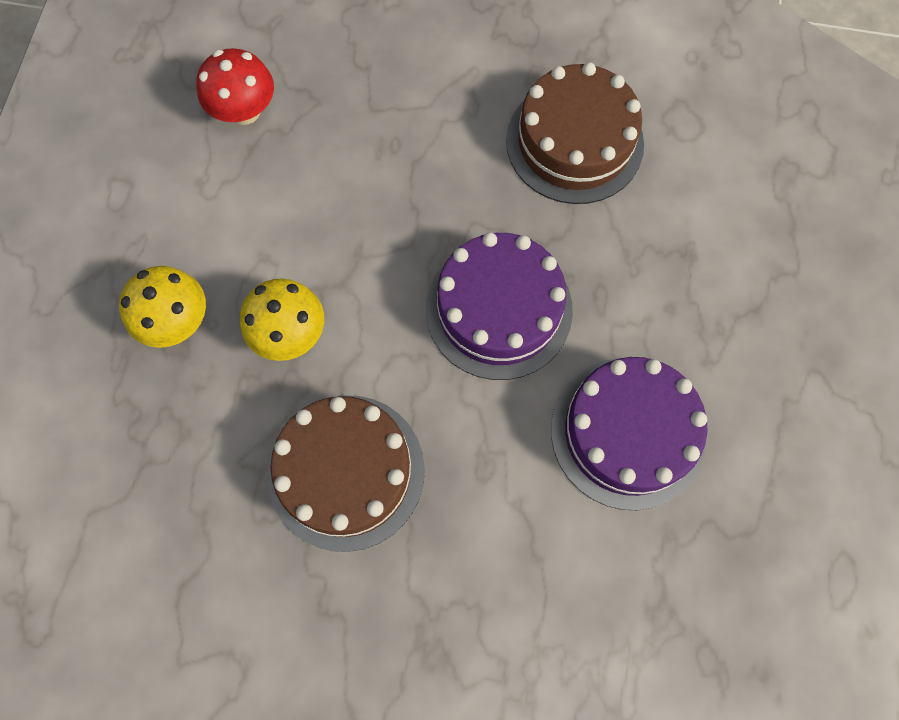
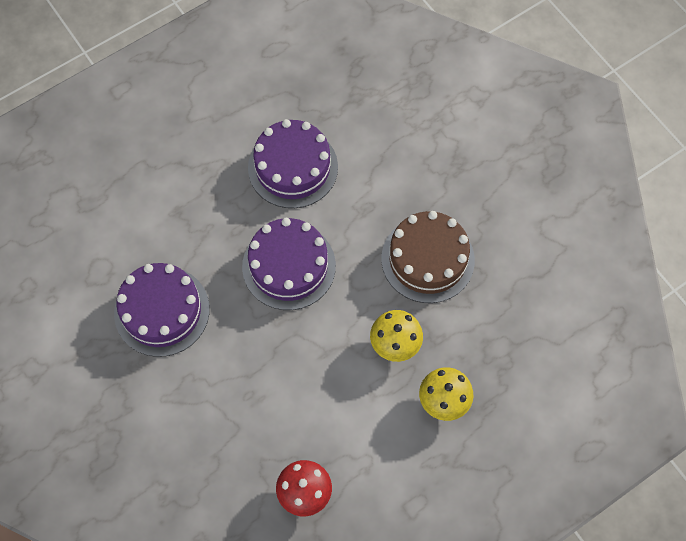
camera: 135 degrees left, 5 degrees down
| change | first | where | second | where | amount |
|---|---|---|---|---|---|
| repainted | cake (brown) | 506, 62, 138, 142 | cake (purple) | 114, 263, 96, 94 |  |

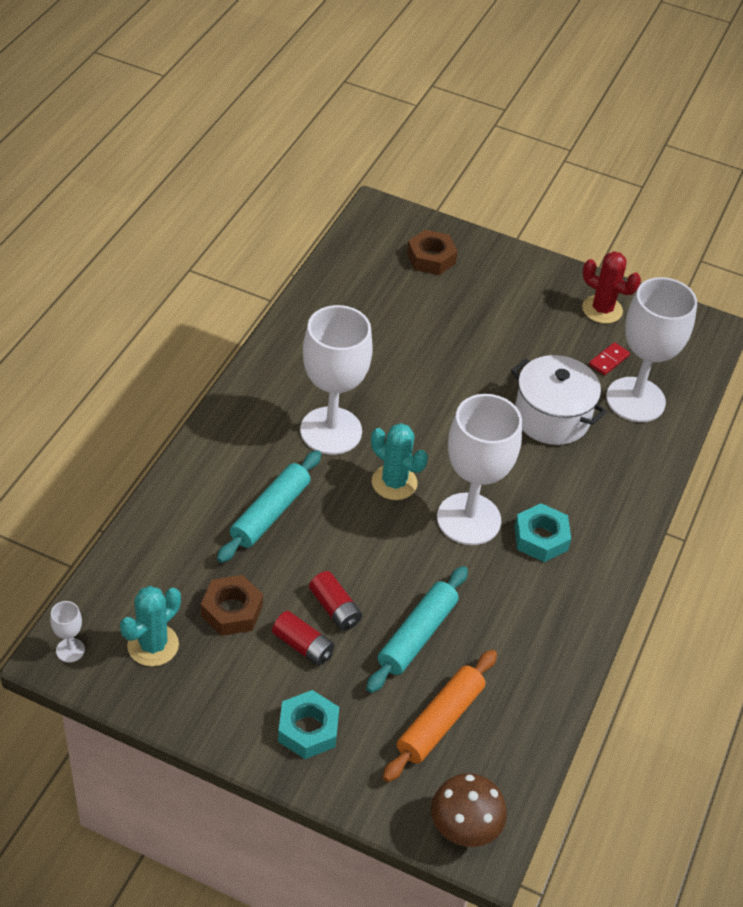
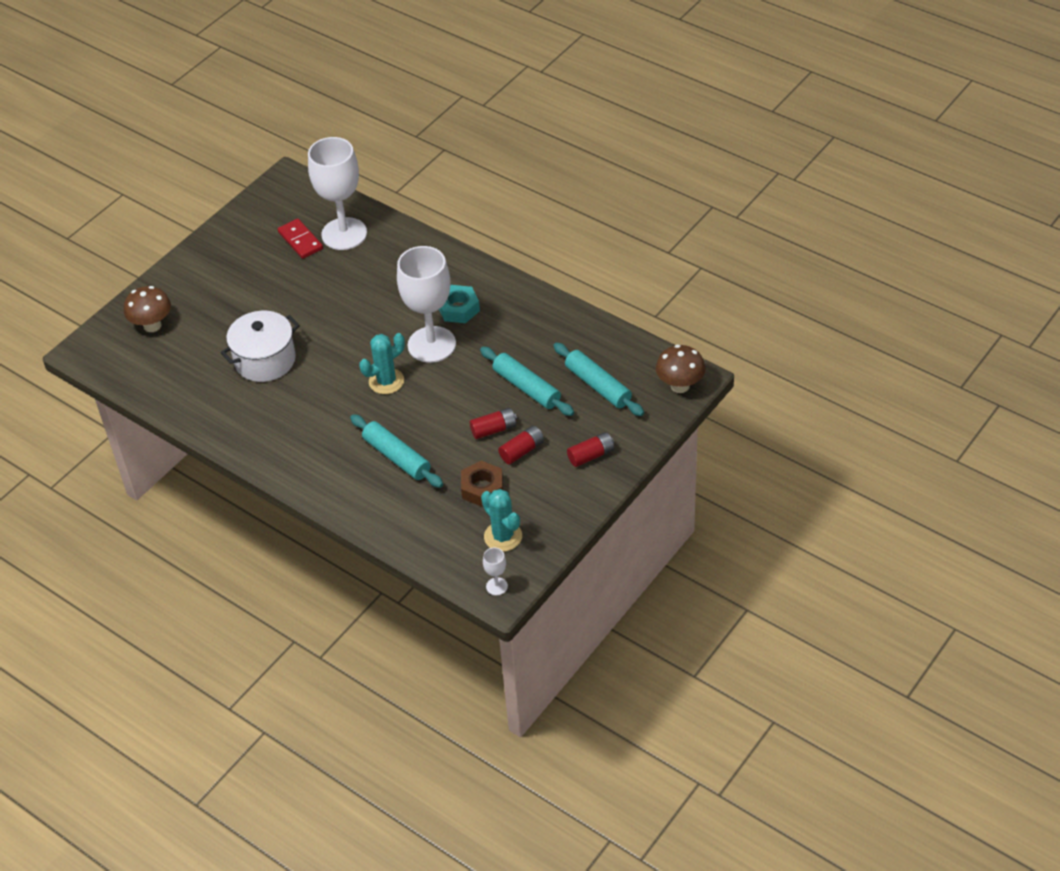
camera: 70 degrees left, 0 degrees up
| change | first | where | second | where | amount |
|---|---|---|---|---|---|
| swapped | hexagon nut (brown) | 407, 230, 51, 45 | fungus (brown) | 124, 286, 47, 46 |  |
| gone | saguaro cactus (red) | 582, 251, 59, 73 |  |  |  |
| gone | chalice (white) | 300, 305, 73, 150 |  |  |  |
| scaled | domino (red) | 589, 342, 41, 34 |  | 278, 219, 45, 40 | x1.52 |
| shifted | stockpot (white) | 511, 355, 96, 90 |  | 221, 311, 79, 71 |  |
| repainted | rolling pin (orange-coloured) | 383, 650, 114, 132 | rolling pin (teal) | 553, 343, 91, 73 |  |
| swapped | hexagon nut (teal) | 278, 690, 61, 69 | AA battery (red) | 567, 432, 47, 35 |  |

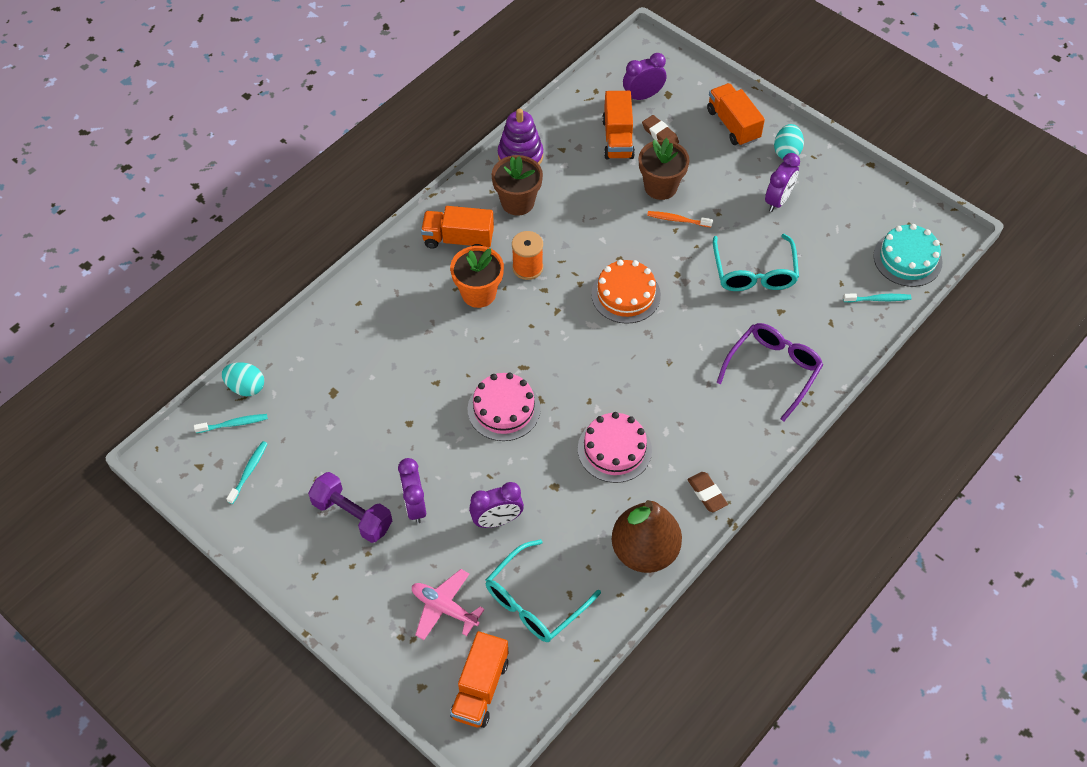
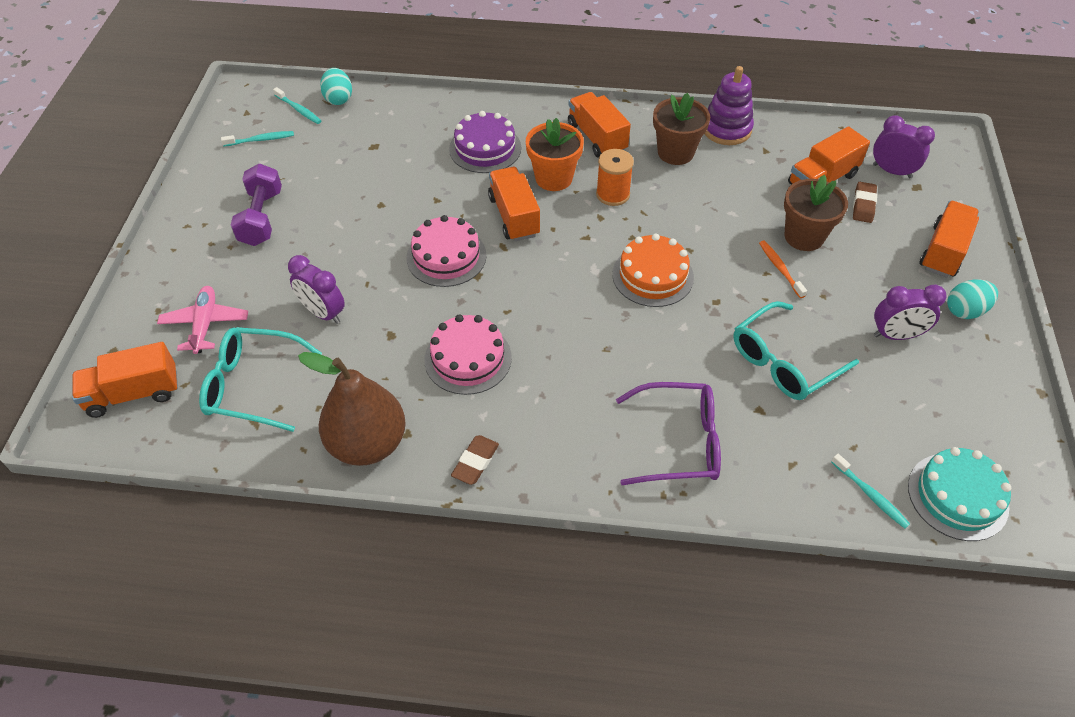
camera: 55 degrees right, 5 degrees down
| change | first | where | second | where | amount |
|---|---|---|---|---|---|
| gone | bedside clock (purple) | 398, 458, 28, 65 |  |  |  |
| new |  |  | cake (purple) | 449, 111, 72, 62 |  |
| new |  |  | lorry (orange-coloured) | 488, 167, 52, 74 |  |

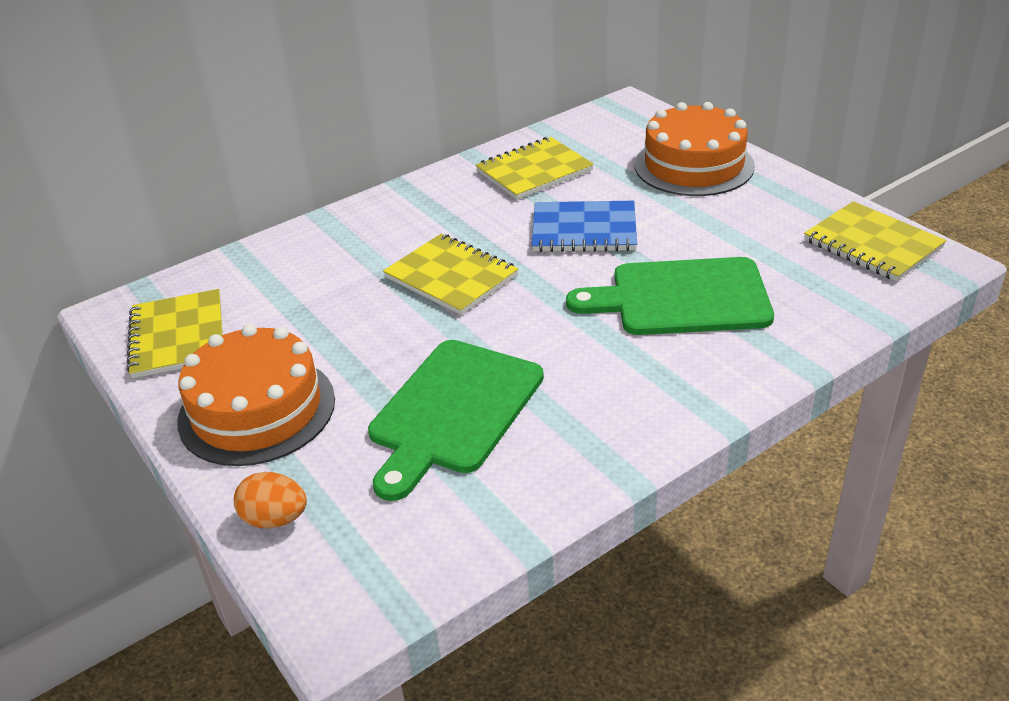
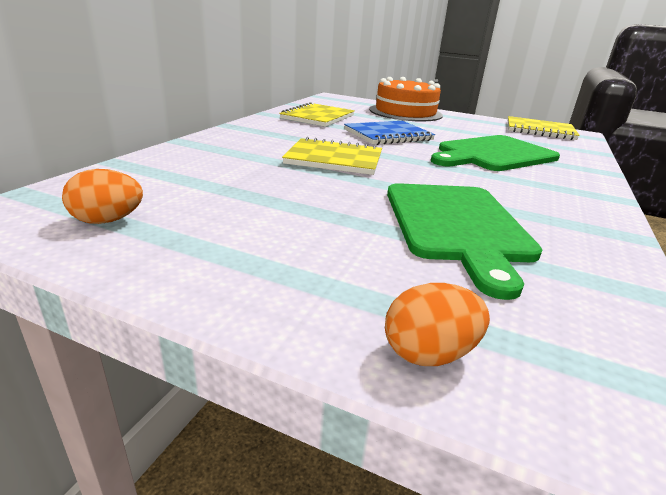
camera: 35 degrees left, 10 degrees down
| change | first | where | second | where | amount |
|---|---|---|---|---|---|
| swapped | notebook (golden) | 126, 289, 97, 89 | egg shape (orange-coloured) | 62, 169, 81, 55 |  |
| gone | cake (orange-coloured) | 177, 324, 158, 142 |  |  |  |

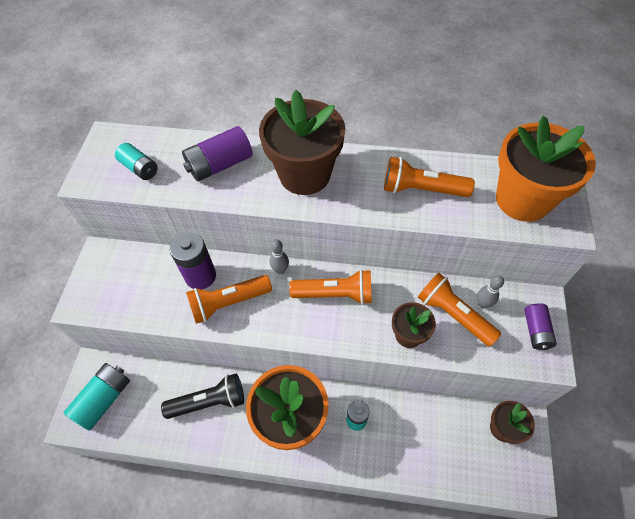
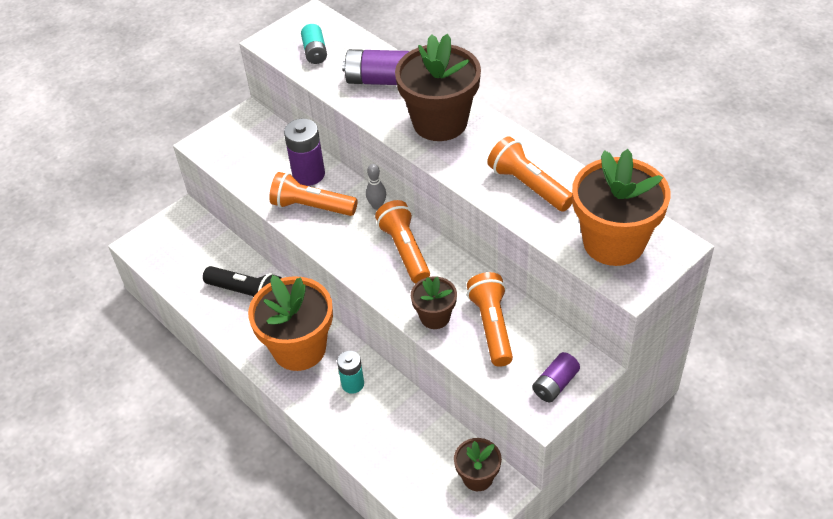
camera: 40 degrees right, 10 degrees down
| change | first | where | second | where | amount |
|---|---|---|---|---|---|
| rotated | torch (orange-coloured) | 289, 269, 83, 36 |  | 375, 200, 55, 83 | 150 degrees counterclockwise |
| gone | skittle (ash-grey) | 477, 275, 27, 33 |  |  |  |
| gone | AA battery (teal) | 63, 363, 67, 68 |  |  |  |

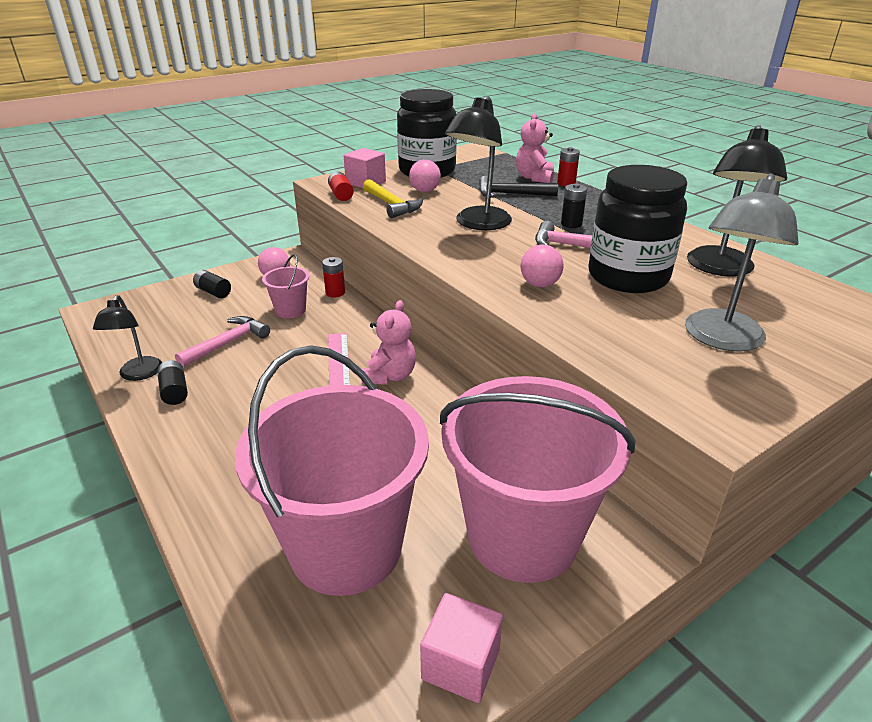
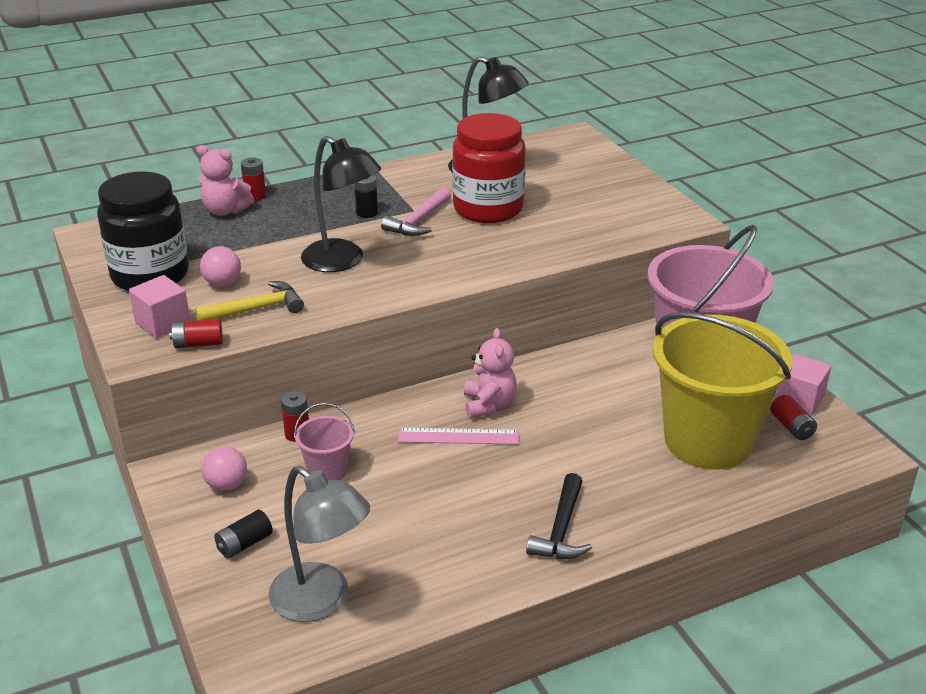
camera: 80 degrees left, 0 degrees up
| change | first | where | second | where | amount |
|---|---|---|---|---|---|
| repainted | preserve jar (ebony) | 588, 165, 99, 128 | preserve jar (red) | 452, 113, 74, 110 |  |
| shifted | lamp (ash-grey) | 685, 174, 114, 178 |  | 268, 466, 102, 156 |  |
| shifted | carpenter's hammer (ebony) | 479, 176, 79, 22 |  | 526, 473, 66, 86 |  |
| gone | play ball (pink) | 521, 244, 42, 43 |  |  |  |
| gone | lamp (ebony) | 93, 295, 69, 86 |  |  |  |
| rotated | stuffed bear (pink) | 361, 300, 55, 85 |  | 464, 328, 53, 90 | 60 degrees clockwise |
| gone | carpenter's hammer (pink) | 175, 316, 95, 51 |  |  |  |
| repainted | pail (pink) | 235, 345, 194, 251 | pail (golden) | 653, 312, 139, 158 |  |
| gone | AA battery (ebony) | 157, 360, 31, 45 |  |  |  |
| new |  |  | AA battery (red) | 770, 395, 47, 45 |  |

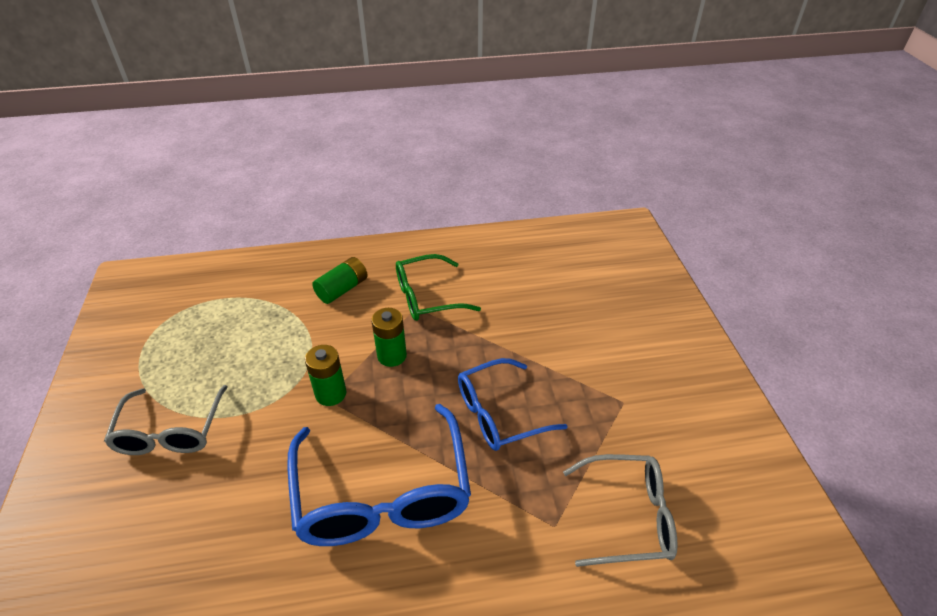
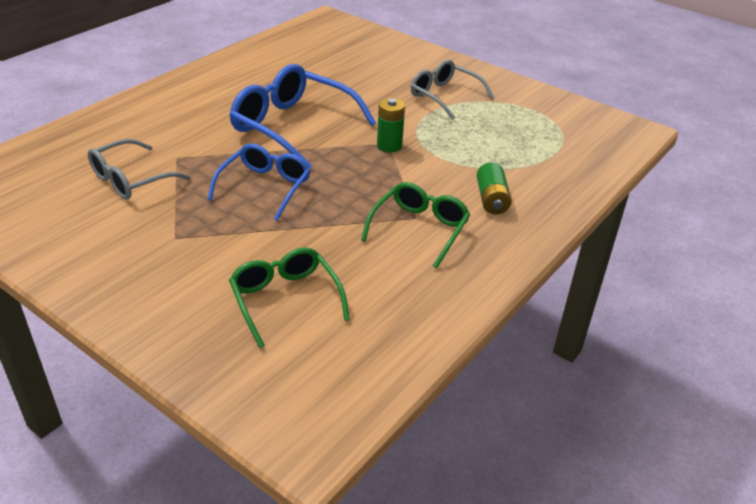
camera: 135 degrees right, 5 degrees down
| change | first | where | second | where | amount |
|---|---|---|---|---|---|
| gone | AA battery (green) | 371, 308, 36, 59 |  |  |  |
| new |  |  | glasses (green) | 229, 247, 121, 101 |  |

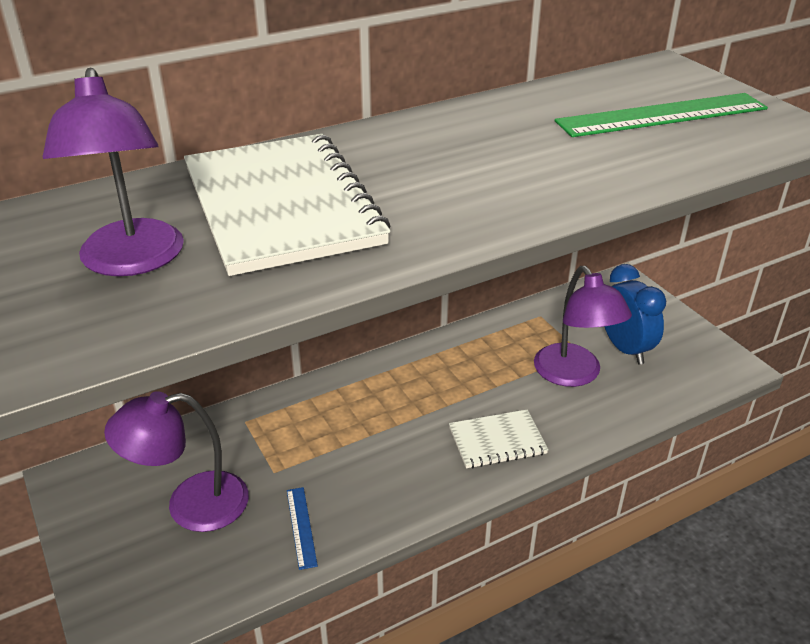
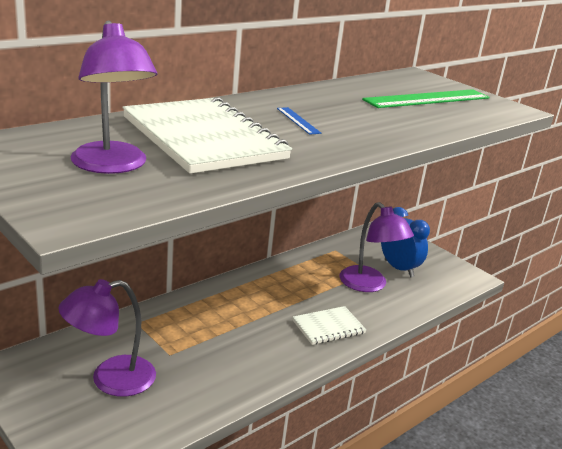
camera: 15 degrees left, 10 degrees down
| change | first | where | second | where | amount |
|---|---|---|---|---|---|
| shifted | straightedge (blue) | 287, 487, 31, 83 |  | 277, 107, 44, 28 |  |

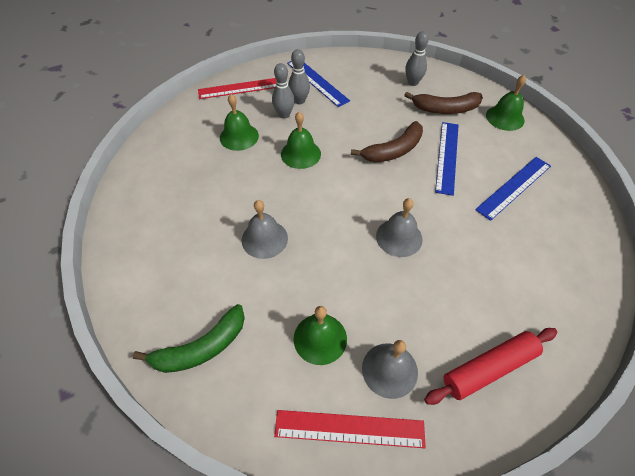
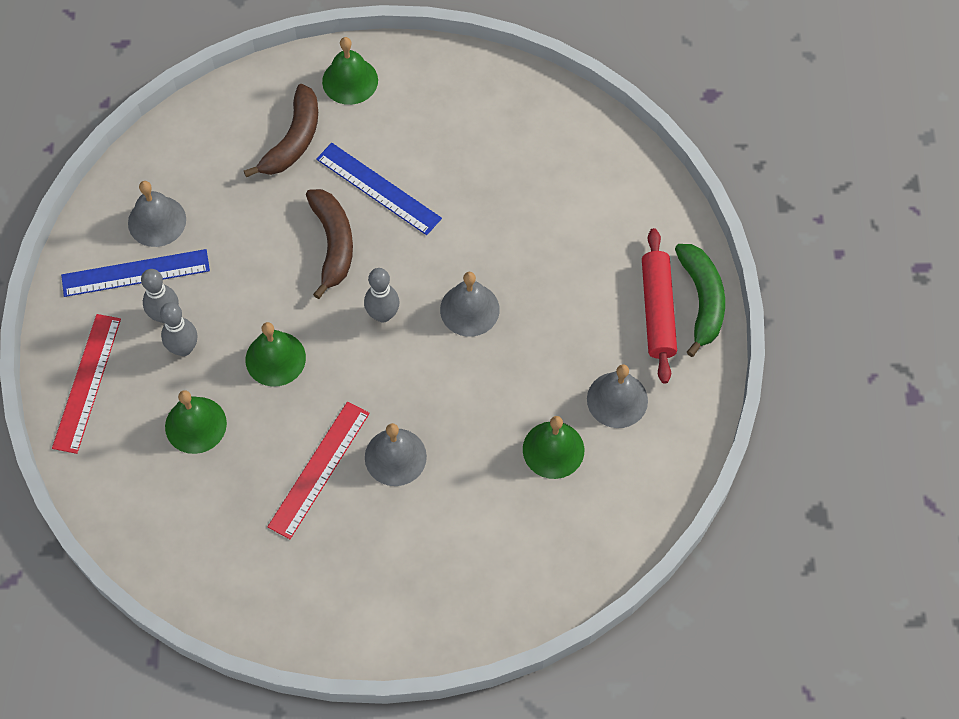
camera: 65 degrees left, 10 degrees up
| change | first | where | second | where | amount |
|---|---|---|---|---|---|
| shifted | skittle (ash-grey) | 405, 31, 24, 55 |  | 364, 268, 36, 54 |  |
| gone | straightedge (blue) | 475, 157, 76, 64 |  |  |  |
| shifted | banana (green) | 133, 304, 112, 69 |  | 675, 244, 50, 113 |  |
| shifted | straightedge (red) | 274, 410, 152, 38 |  | 267, 402, 103, 137 |  |
| new |  |  | school bell (ash-grey) | 128, 181, 58, 66 |  |

